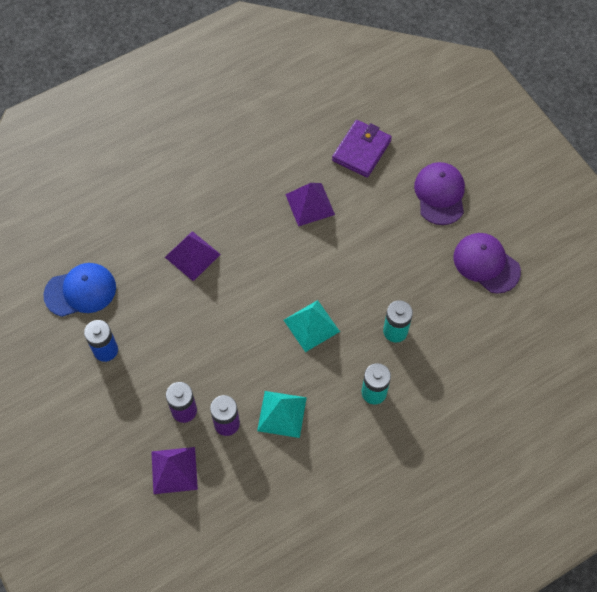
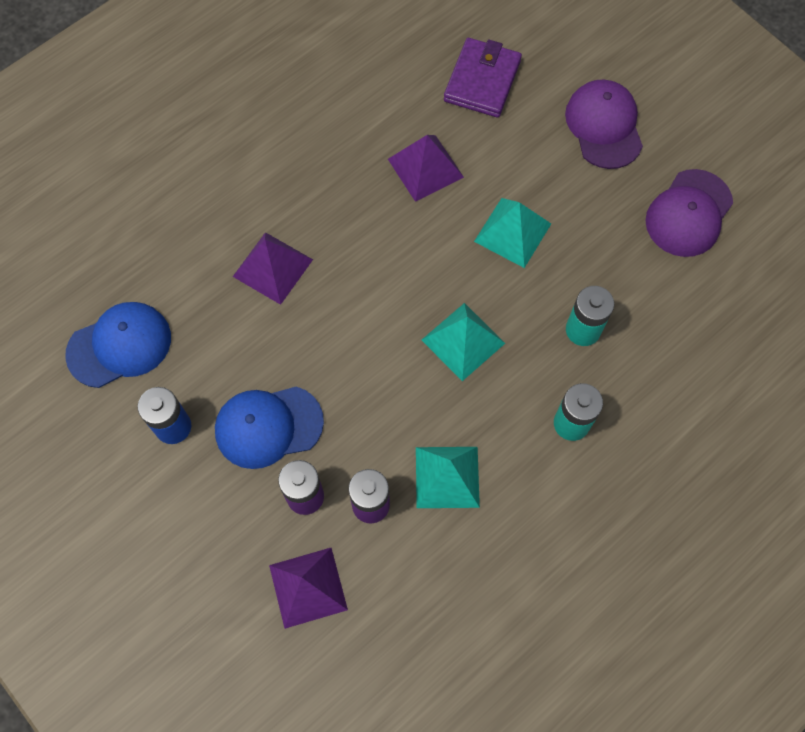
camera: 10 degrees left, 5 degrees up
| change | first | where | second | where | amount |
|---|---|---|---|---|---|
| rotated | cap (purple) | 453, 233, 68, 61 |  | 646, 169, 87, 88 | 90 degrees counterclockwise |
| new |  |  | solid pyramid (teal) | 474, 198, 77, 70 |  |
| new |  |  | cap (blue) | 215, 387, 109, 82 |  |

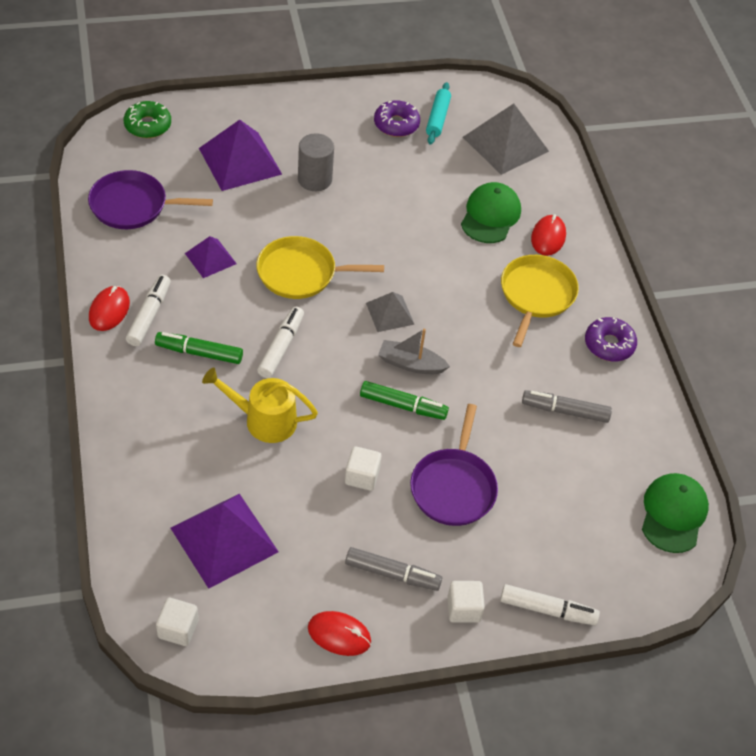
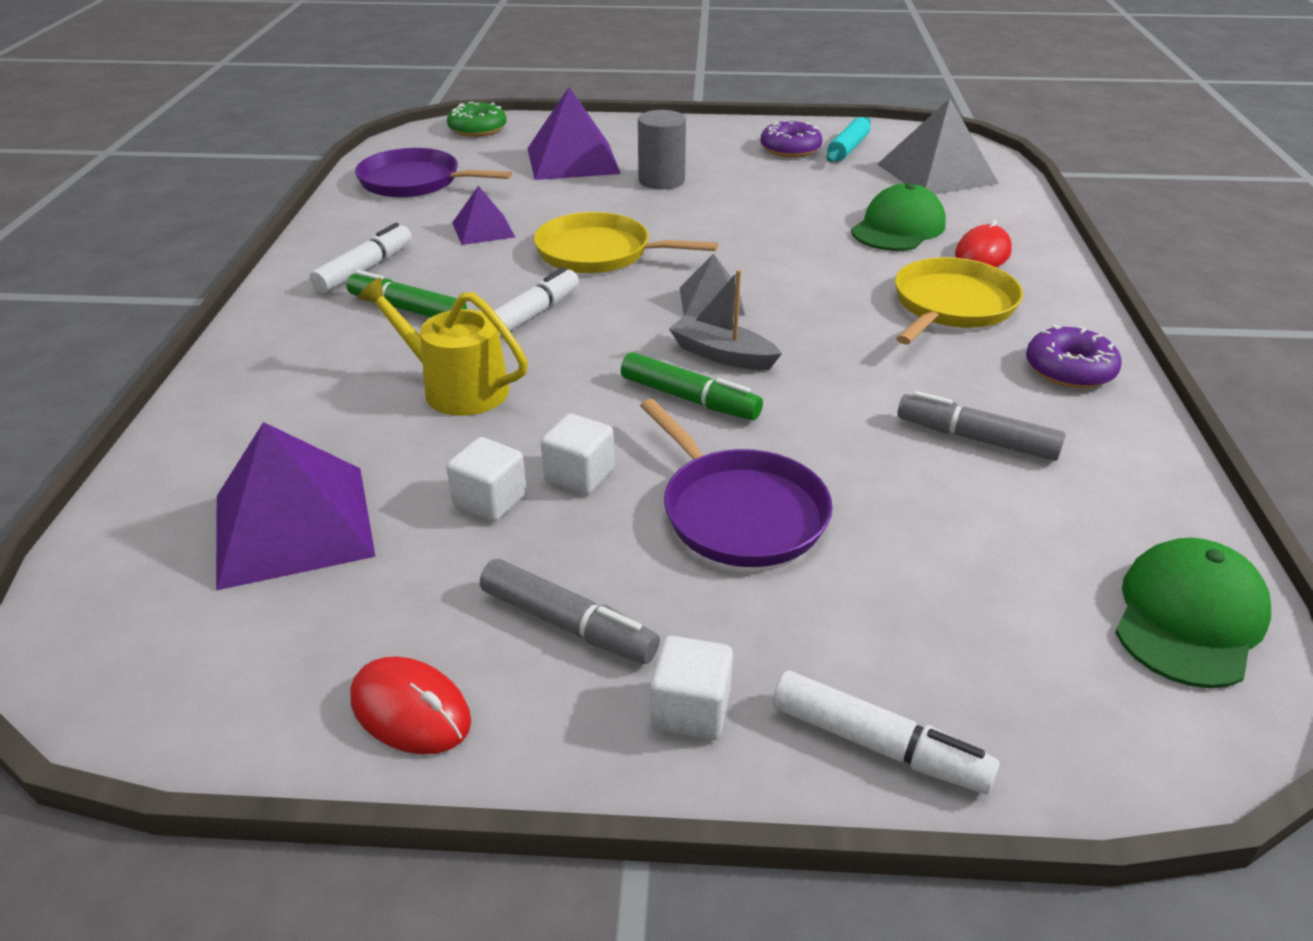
camera: 20 degrees right, 15 degrees down
| change | first | where | second | where | amount |
|---|---|---|---|---|---|
| gone | PC mouse (red) | 89, 286, 41, 45 |  |  |  |
| rotated | skillet (purple) | 410, 404, 88, 122 |  | 640, 399, 192, 168 | 60 degrees counterclockwise |
| shifted | cube (white) | 156, 598, 42, 48 |  | 446, 437, 80, 85 |  |

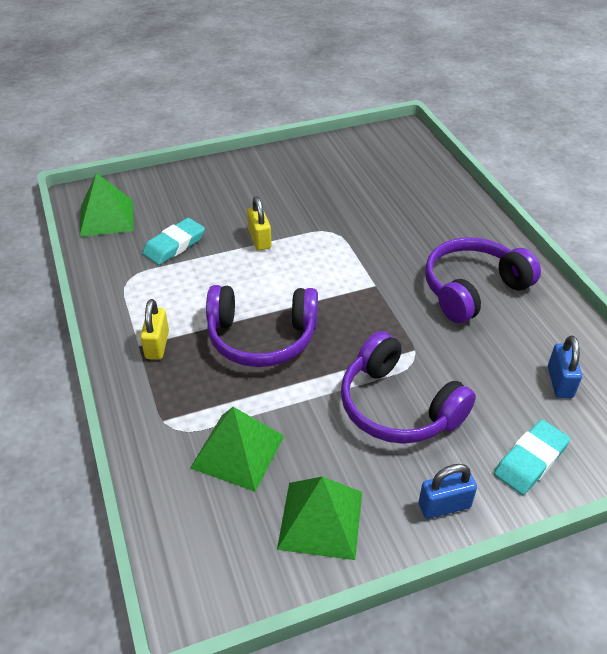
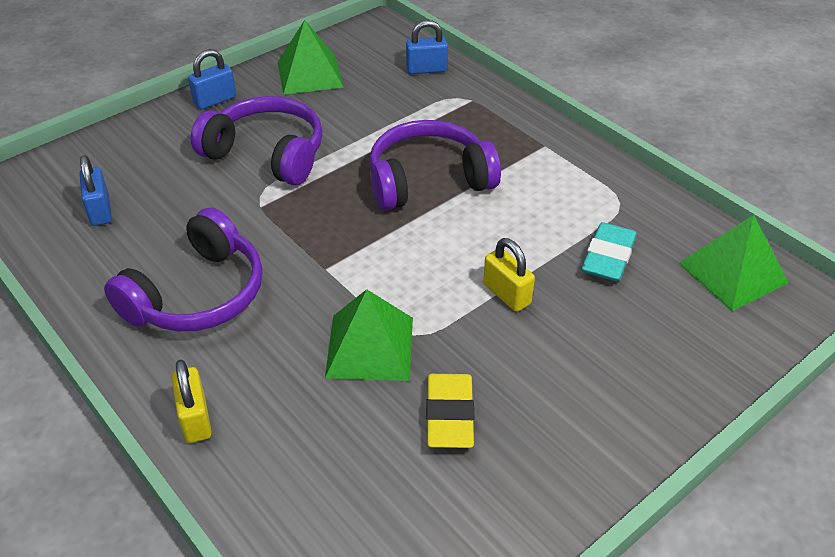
camera: 160 degrees right, 0 degrees up
| change | first | where | second | where | amount |
|---|---|---|---|---|---|
| shifted | small lock (golden) | 140, 299, 29, 60 |  | 171, 360, 41, 83 |  |
| shifted | solid pyramid (green) | 190, 407, 94, 85 |  | 325, 289, 88, 92 |  |
| gone | gum eraser (teal) | 494, 420, 76, 75 |  |  |  |
| new |  |  | small lock (blue) | 406, 20, 42, 54 |  |
| new |  |  | gum eraser (golden) | 426, 374, 48, 74 |  |

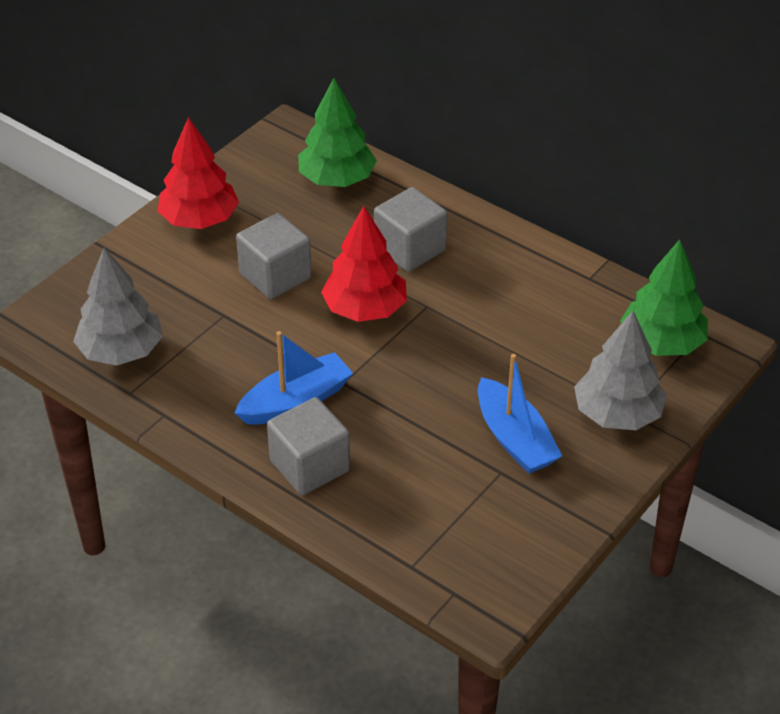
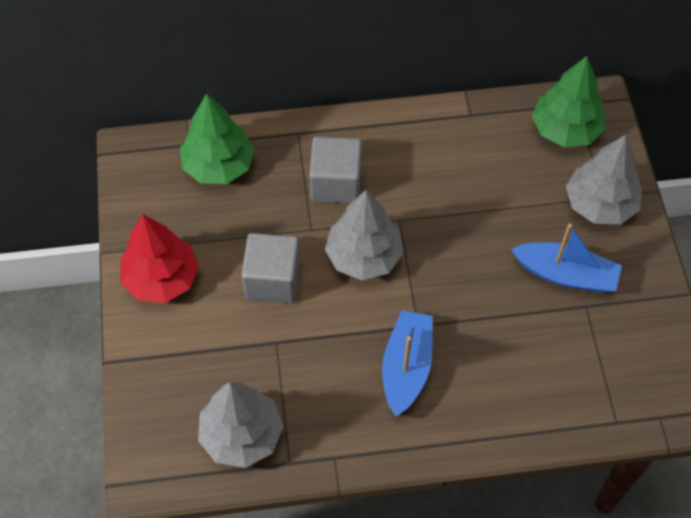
camera: 45 degrees left, 15 degrees up
| change | first | where | second | where | amount |
|---|---|---|---|---|---|
| repainted | tree (red) | 321, 206, 86, 116 | tree (ash-grey) | 325, 190, 79, 90 |  |
| gone | cube (ash-grey) | 267, 397, 83, 98 |  |  |  |

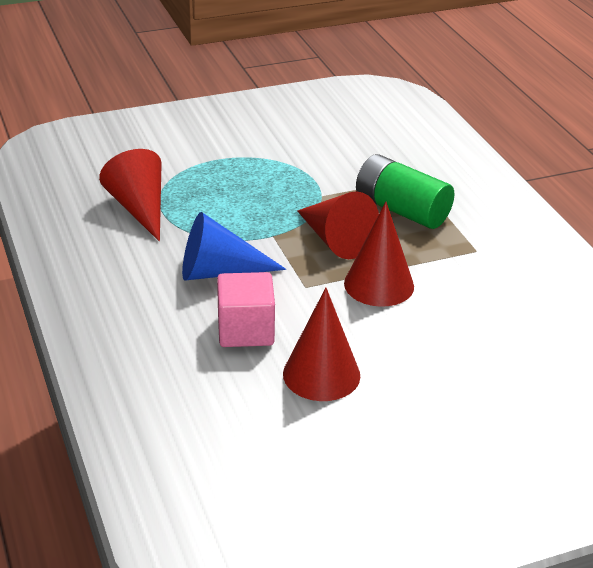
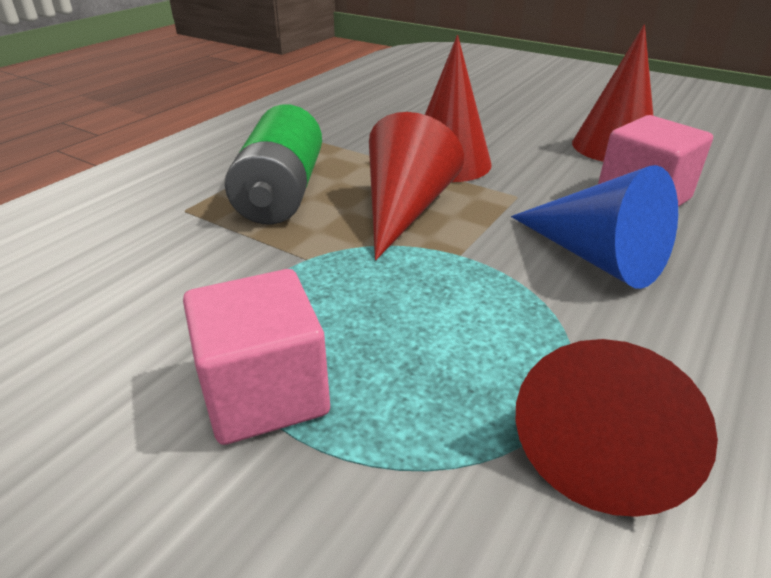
camera: 125 degrees left, 0 degrees up
| change | first | where | second | where | amount |
|---|---|---|---|---|---|
| new |  |  | cube (pink) | 183, 269, 147, 176 |  |

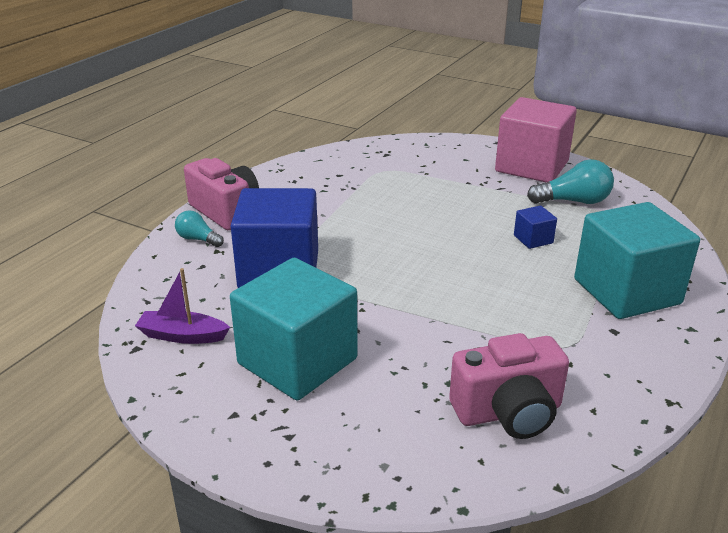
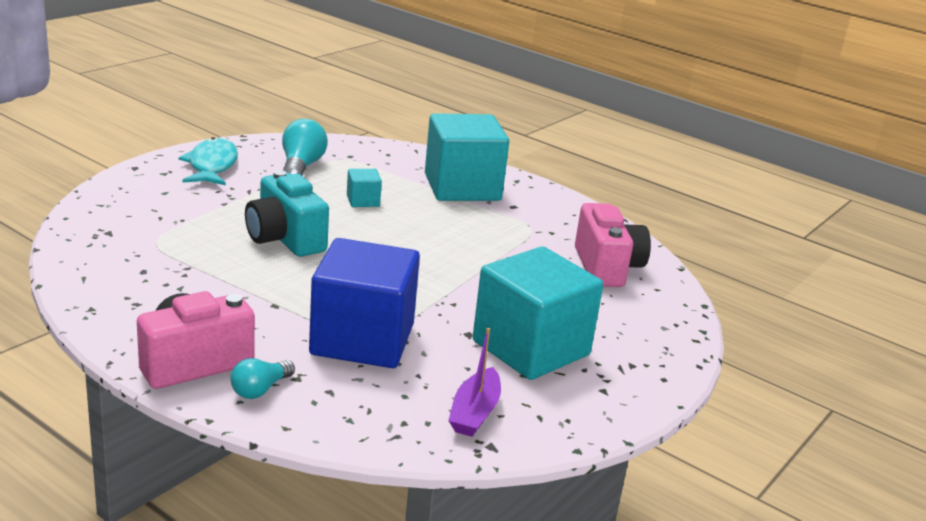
camera: 85 degrees left, 5 degrees down
| change | first | where | second | where | amount |
|---|---|---|---|---|---|
| swapped | cube (pink) | 495, 97, 82, 86 | fish (teal) | 179, 137, 59, 48 |  |
| repainted | cube (blue) | 514, 206, 43, 43 | cube (teal) | 347, 169, 35, 38 |  |
| new |  |  | camera (teal) | 245, 170, 84, 87 |  |

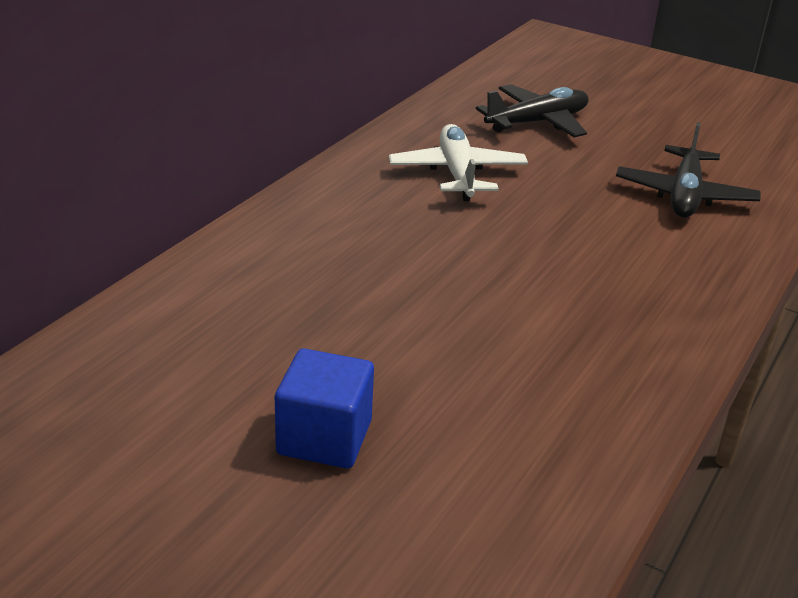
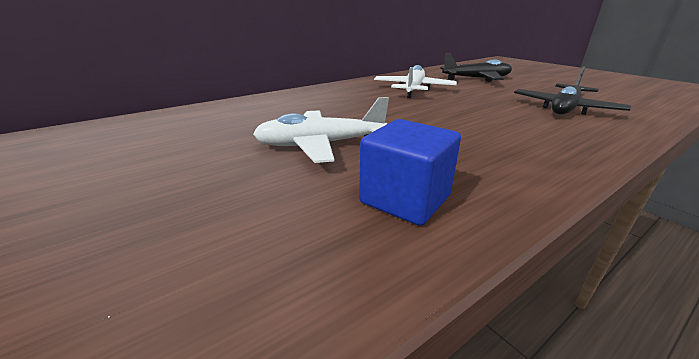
camera: 25 degrees right, 5 degrees down
| change | first | where | second | where | amount |
|---|---|---|---|---|---|
| shifted | cube (blue) | 275, 348, 99, 121 |  | 359, 119, 102, 107 |  |
| new |  |  | aeroplane (white) | 253, 97, 136, 66 |  |

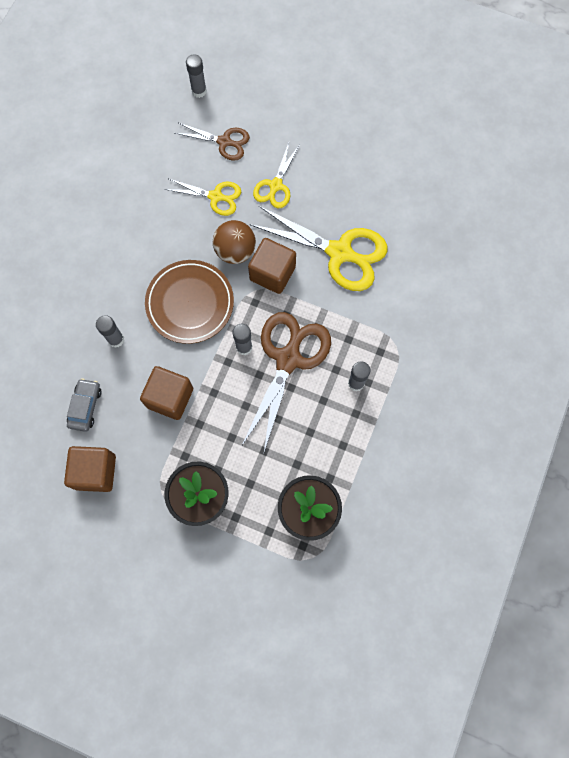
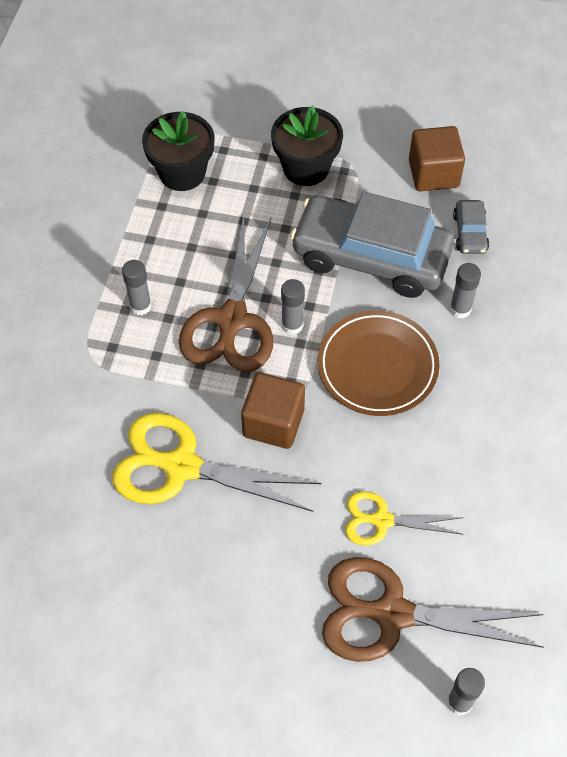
camera: 170 degrees right, 15 degrees down
| change | first | where | second | where | amount |
|---|---|---|---|---|---|
| scaled | pair of scissors (brown) | 175, 123, 75, 38 |  | 322, 557, 222, 105 | x1.78 |
| gone | pair of scissors (golden) | 253, 143, 47, 65 |  |  |  |
| gone | play ball (brown) | 213, 220, 43, 44 |  |  |  |
| swapped | cube (brown) | 140, 366, 53, 54 | toy car (ash-grey) | 290, 191, 164, 107 |  |

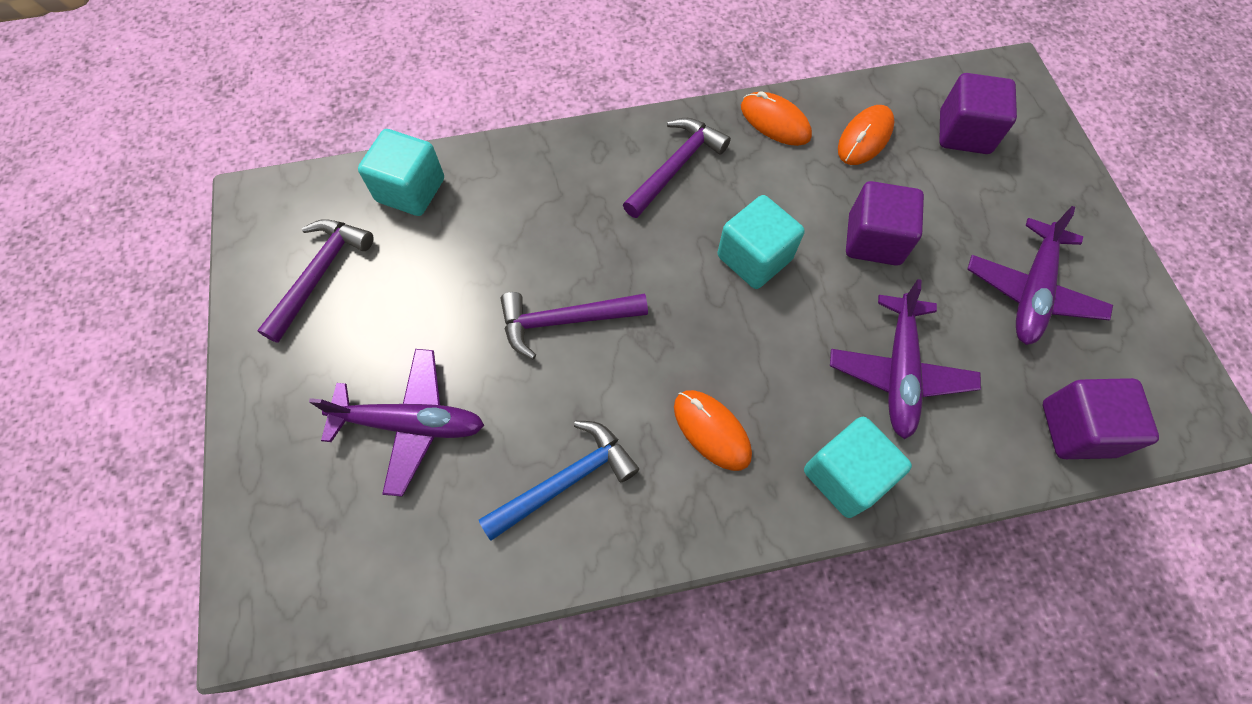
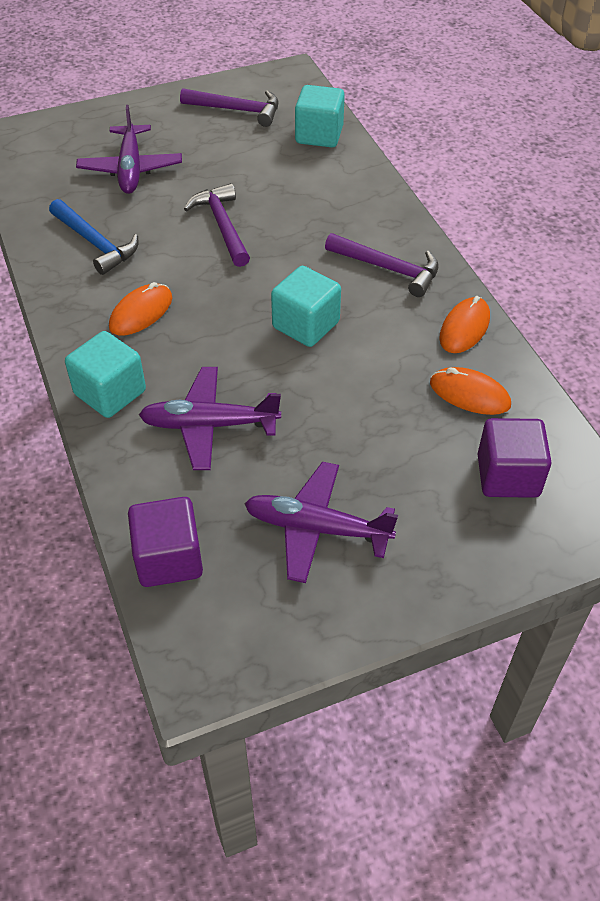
camera: 80 degrees right, 15 degrees down
| change | first | where | second | where | amount |
|---|---|---|---|---|---|
| gone | cube (purple) | 846, 181, 78, 85 |  |  |  |

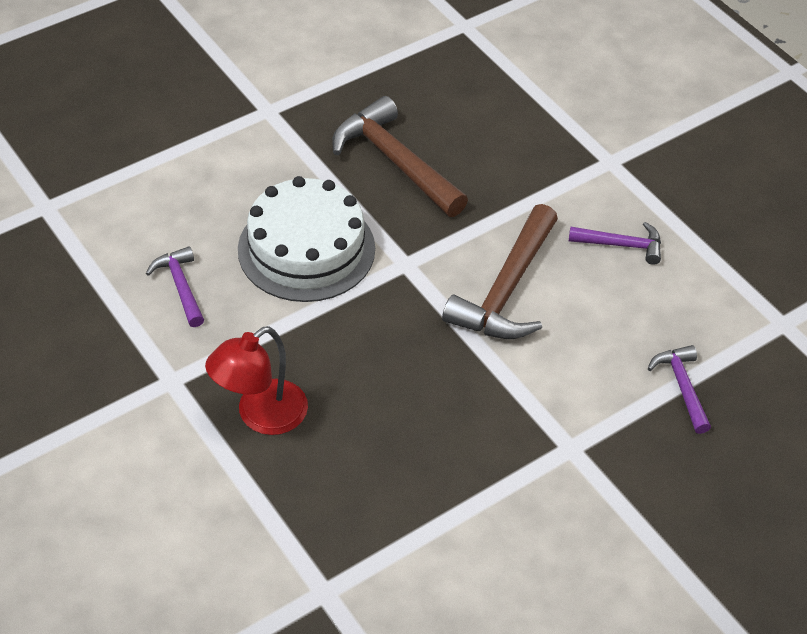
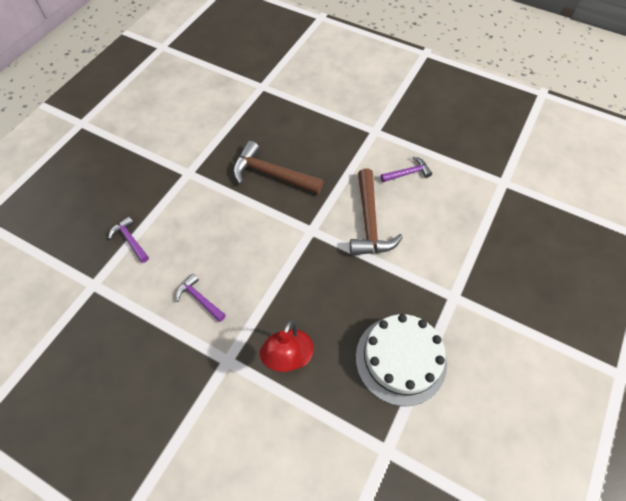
camera: 25 degrees left, 10 degrees up
| change | first | where | second | where | amount |
|---|---|---|---|---|---|
| shifted | cake (white) | 238, 176, 137, 126 |  | 356, 314, 91, 92 |  |
| shifted | carpenter's hammer (purple) | 647, 345, 64, 89 |  | 108, 216, 41, 47 |  |

